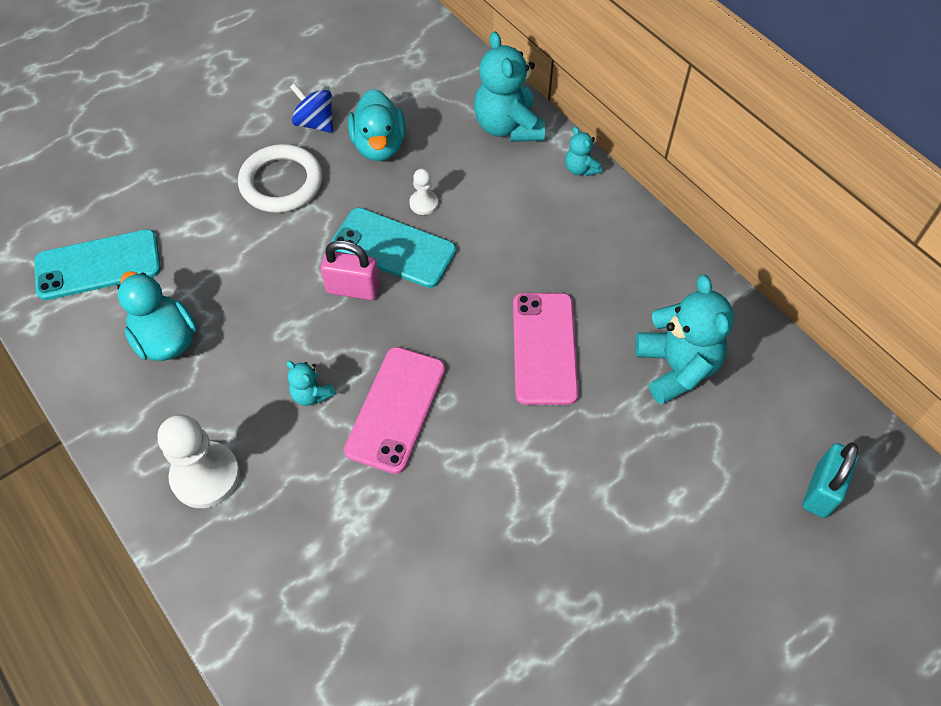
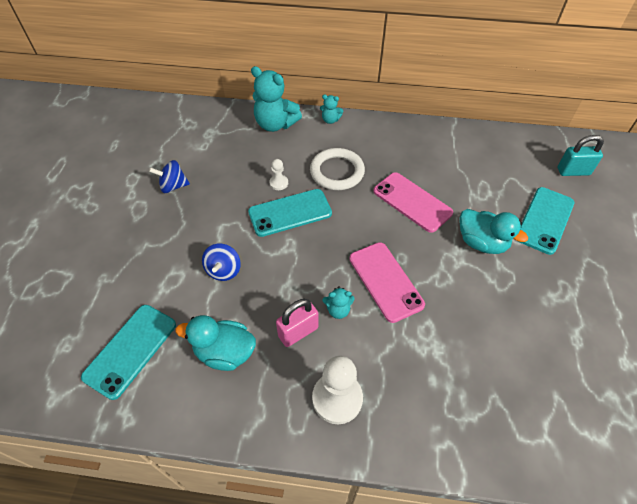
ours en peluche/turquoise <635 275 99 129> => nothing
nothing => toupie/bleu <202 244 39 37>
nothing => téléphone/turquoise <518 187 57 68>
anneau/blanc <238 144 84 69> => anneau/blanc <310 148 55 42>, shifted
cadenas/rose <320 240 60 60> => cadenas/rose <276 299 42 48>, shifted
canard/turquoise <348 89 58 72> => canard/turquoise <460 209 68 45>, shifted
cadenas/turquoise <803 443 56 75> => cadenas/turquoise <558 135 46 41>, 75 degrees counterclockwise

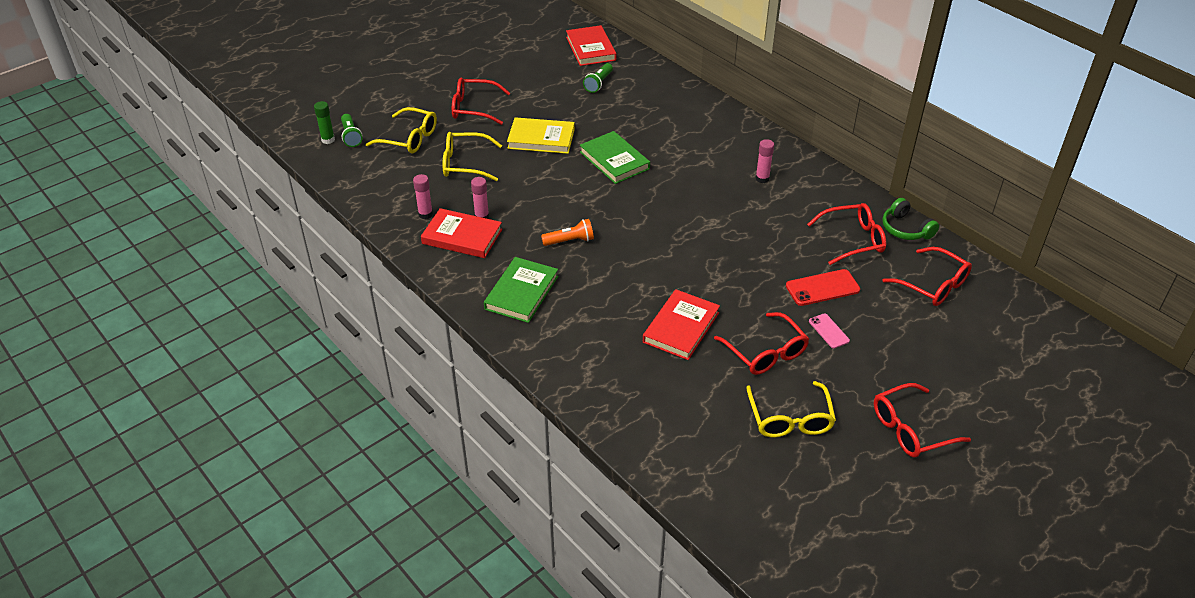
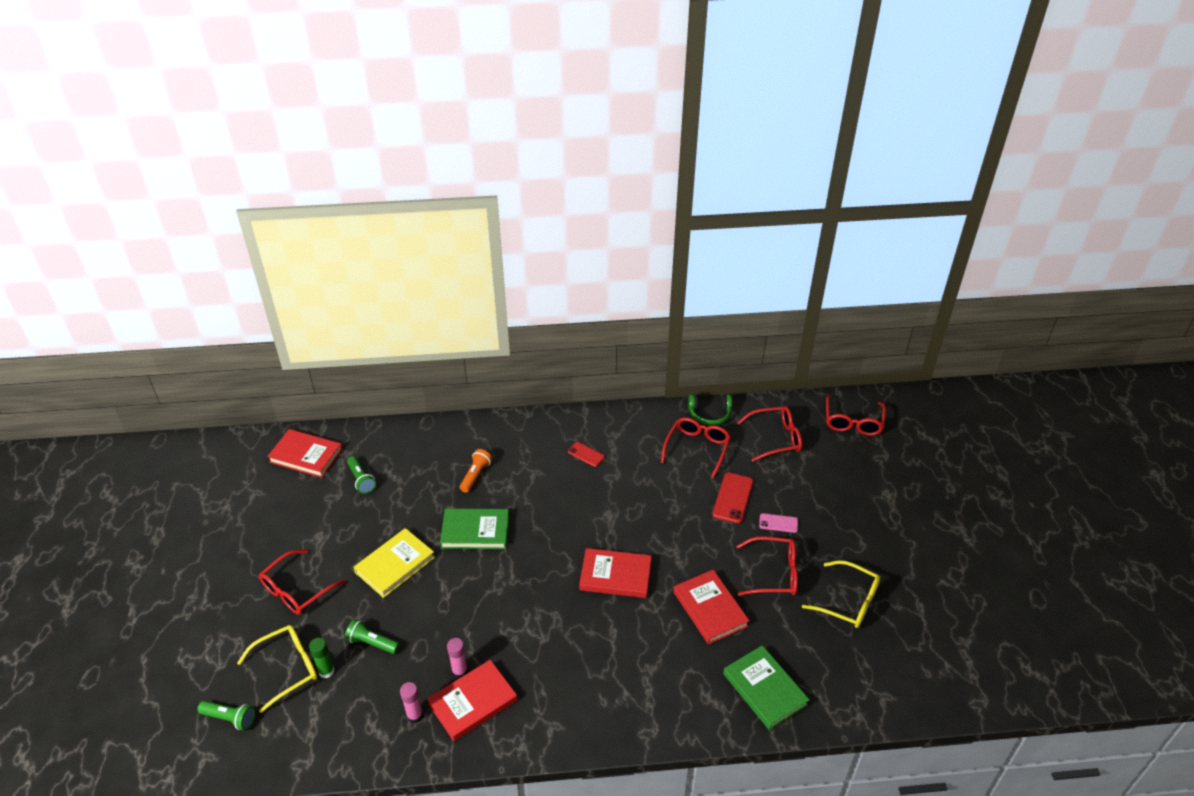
nothing => livre/rouge <579 548 73 50>
bâton de colle/vert <314 101 21 43> => bâton de colle/vert <309 638 25 40>, shifted
livre/vert <484 257 74 66> => livre/vert <723 645 87 85>, shifted
lampe de poche/orange <541 219 53 27> => lampe de poche/orange <460 449 32 44>, shifted
lunettes/rouge <874 383 97 75> => lunettes/rouge <826 395 60 41>, shifted
lunettes/jaune <443 132 59 49> => lampe de poche/vert <345 619 55 35>
bâton de colle/rose <755 139 19 44> => téléphone/rouge <568 442 37 25>

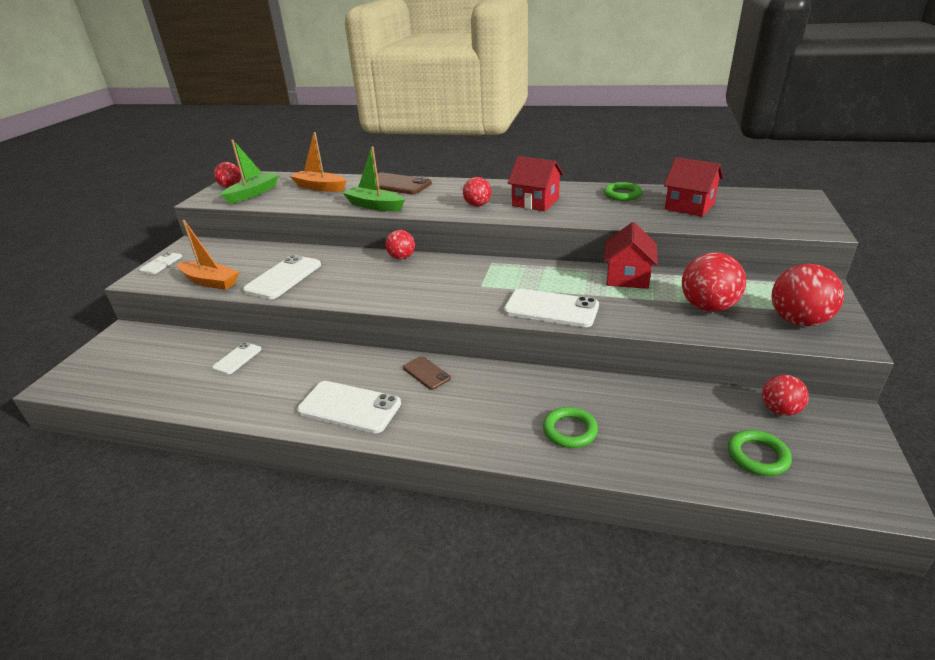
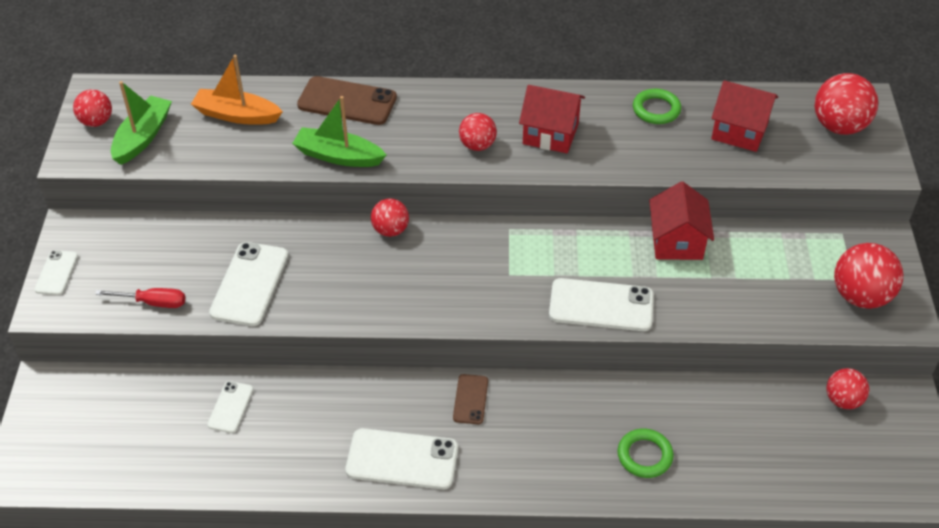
anneau/vert <728 430 64 46> => nothing
balle/rouge <682 252 64 60> => balle/rouge <815 73 63 62>, shifted
bateau/orange <177 220 62 70> => tournevis/rouge <95 288 90 20>
téléphone/marron <403 356 48 34> => téléphone/marron <453 374 35 50>, 60 degrees clockwise

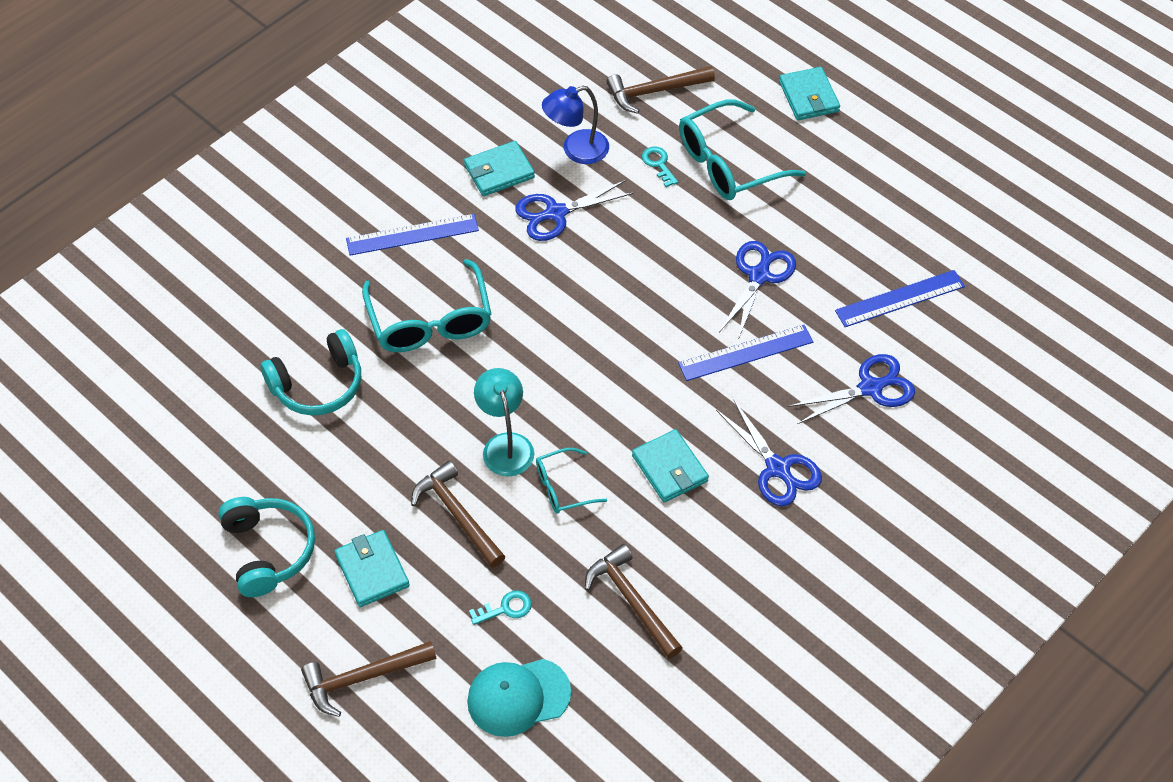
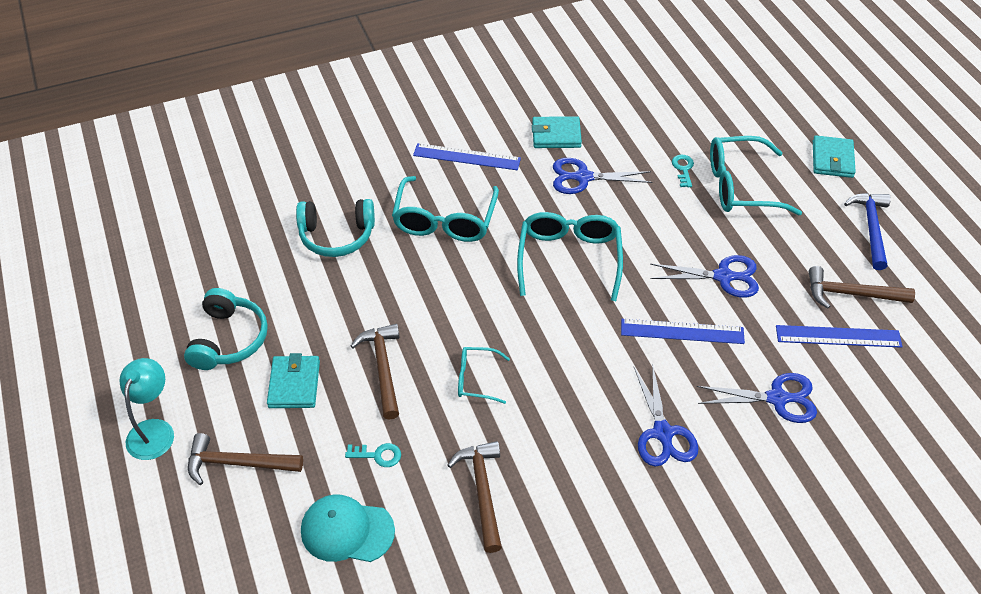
lampe/bleu <542 86 67 78> => nothing
portefeuille/turquoise <632 429 77 74> => nothing
nothing => lunettes/turquoise <517 212 106 89>
nothing => marteau/bleu <844 193 47 77>
lampe/turquoise <474 368 61 108> => lampe/turquoise <119 358 55 102>, shifted
marteau/marron <607 66 108 48> => marteau/marron <809 266 106 42>, shifted
ciseaux/bleu <719 241 77 99> => ciseaux/bleu <650 255 109 43>, 45 degrees clockwise

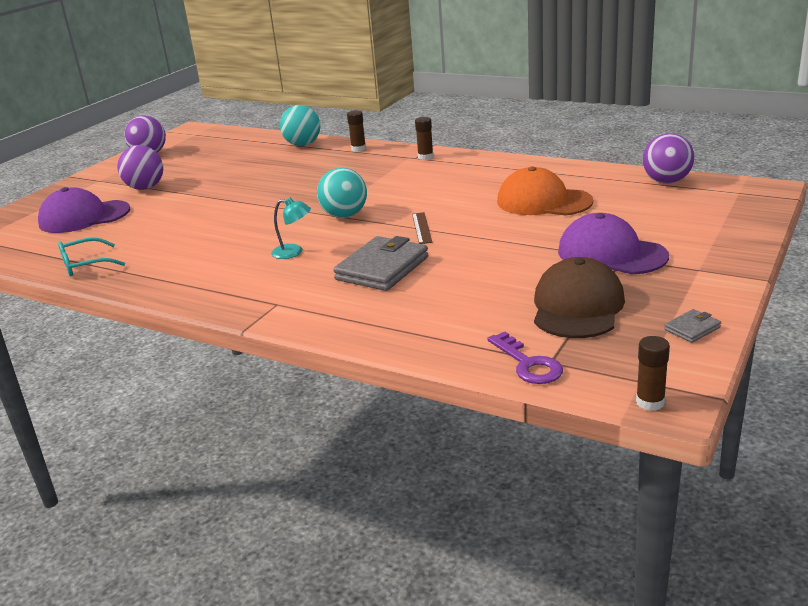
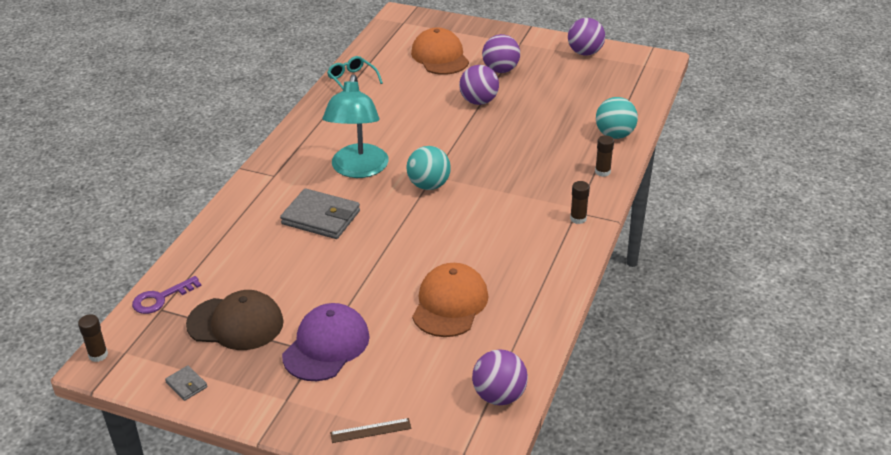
nothing => balle/violet <459 65 40 40>
règle/marron <412 212 20 32> => règle/marron <330 418 82 25>, shifted
casquette/violet <38 187 92 46> => casquette/orange <411 27 58 48>
lampe/turquoise <271 198 40 61> => lampe/turquoise <323 75 66 103>, x2.28

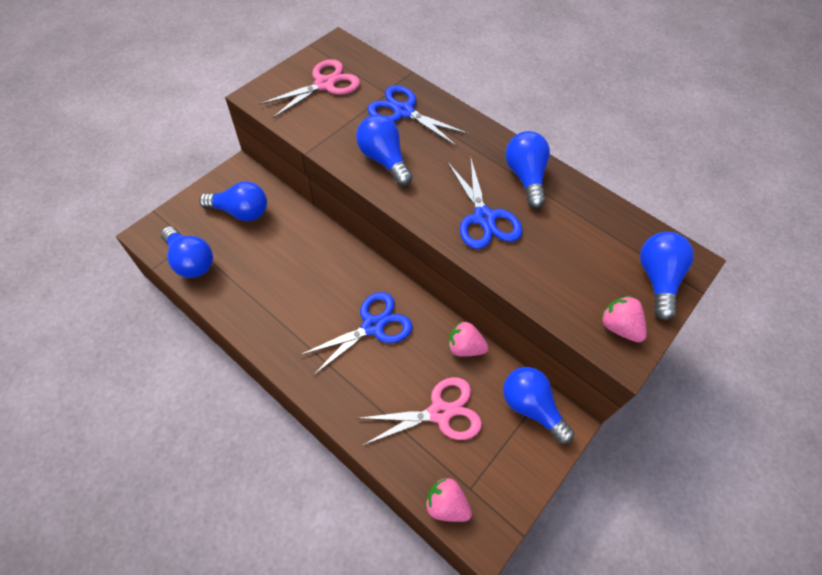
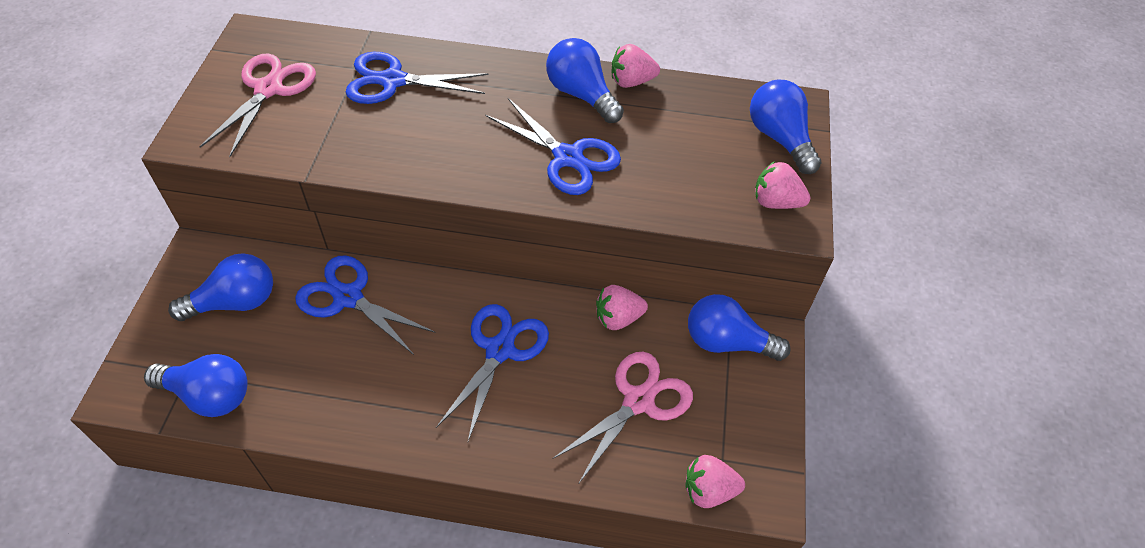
ampoule/bleu <356 115 57 71> => nothing
nothing => ciseaux/bleu <295 255 140 100>
nothing => fraise/rose <612 44 48 44>

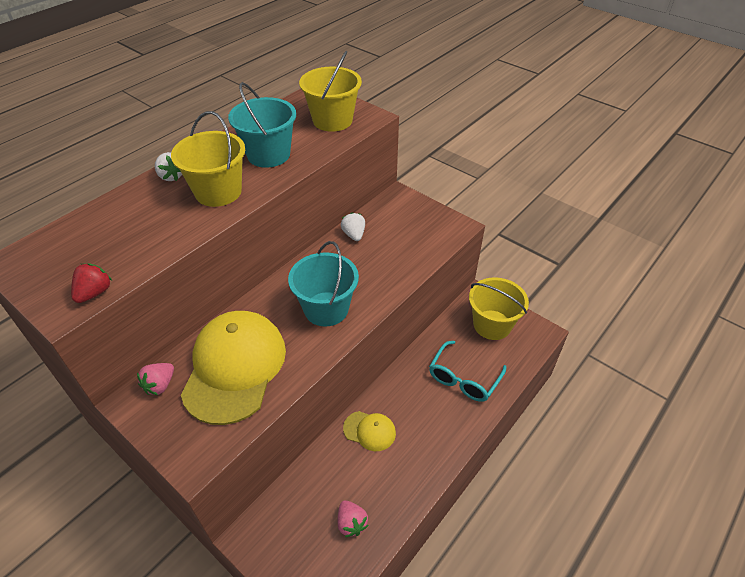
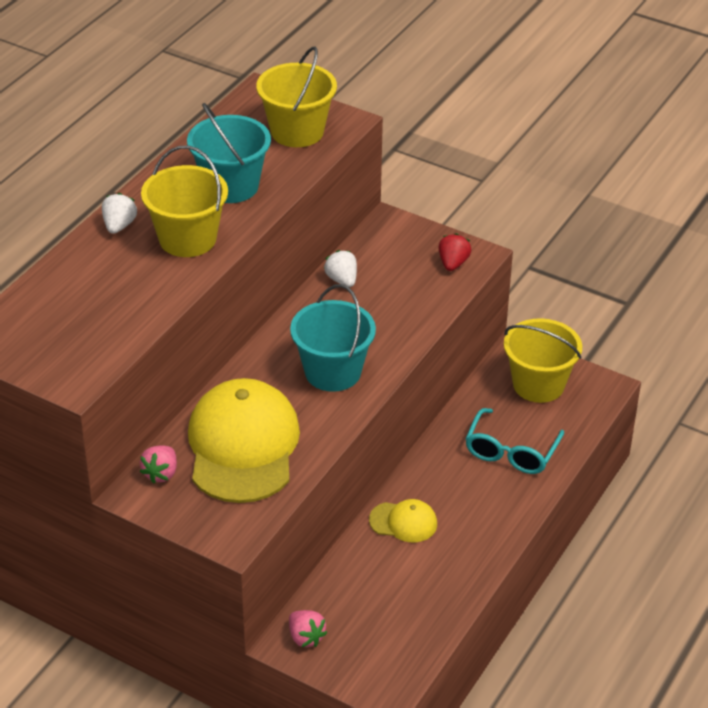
fraise/rouge <71 263 41 40> => fraise/rouge <438 233 33 38>, shifted
fraise/rose <338 500 31 37> => fraise/rose <289 610 38 37>, shifted
fraise/blanc <155 152 27 29> => fraise/blanc <102 193 35 41>, 120 degrees counterclockwise

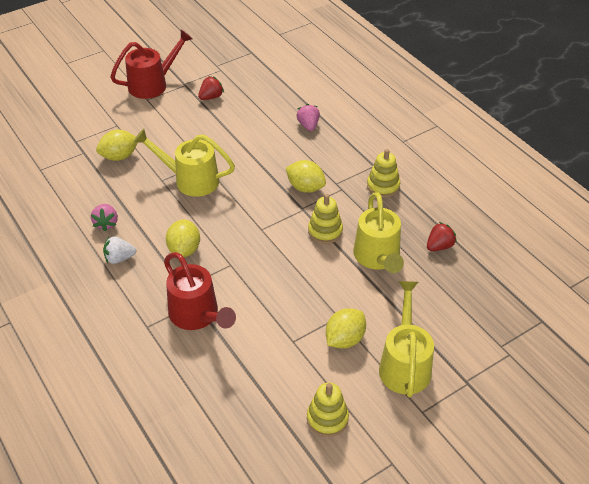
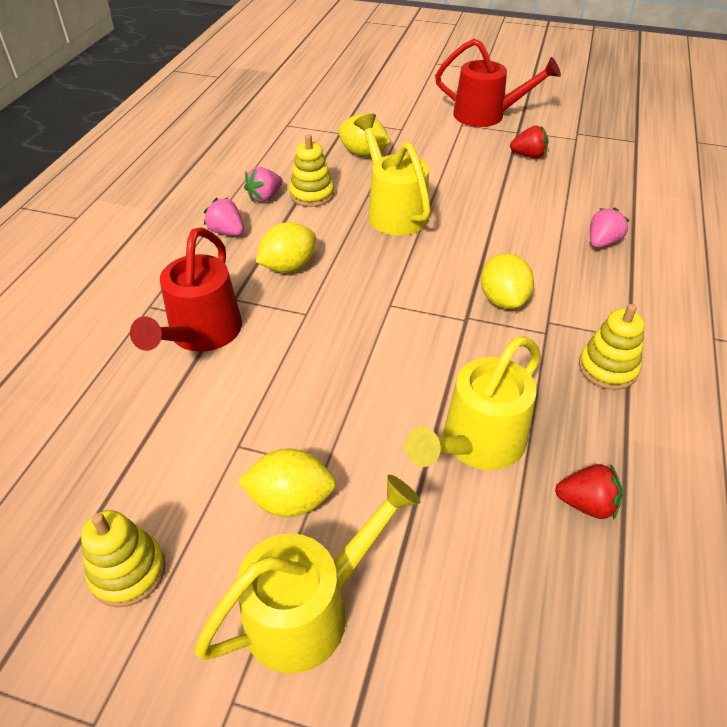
jouet à empiler/jaune <308 194 35 50> => jouet à empiler/jaune <289 134 45 73>, shifted
fraise/blanc <103 236 33 28> => fraise/rose <204 198 40 38>

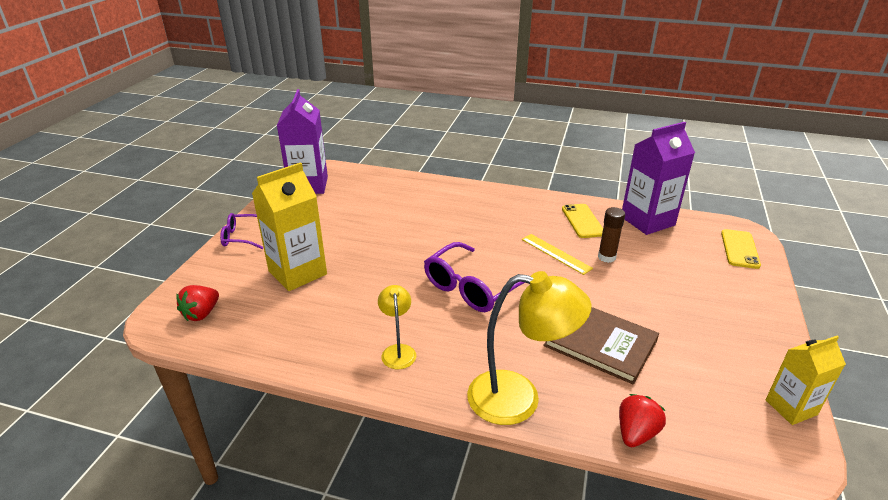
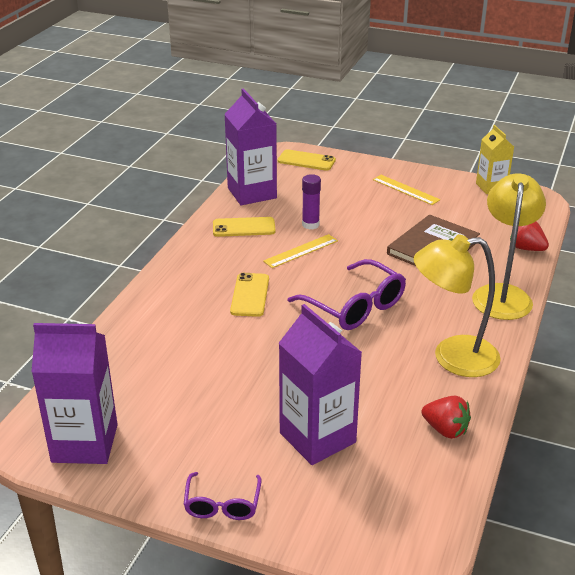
nothing => téléphone/jaune <230 273 39 44>
nothing => règle/jaune <373 175 67 30>
fraise/rouge <176 285 43 36> => fraise/rouge <422 396 49 43>, shifted
brique de lait/jaune <252 162 75 129> => brique de lait/violet <279 304 83 161>
bâton de colle/marron <598 207 27 56> => bâton de colle/violet <302 174 19 55>
lampe/jaune <378 285 38 84> => lampe/jaune <414 234 87 143>, x1.88

